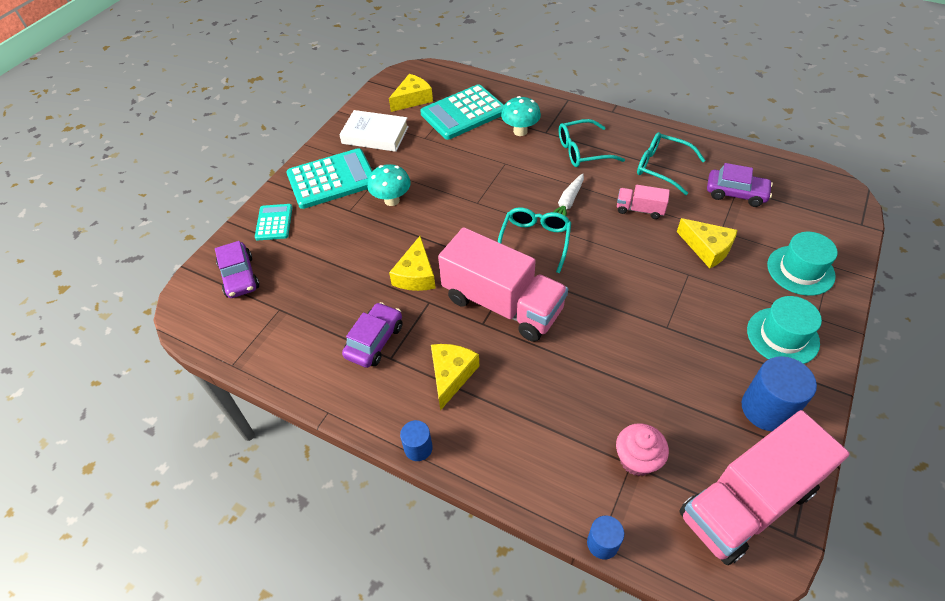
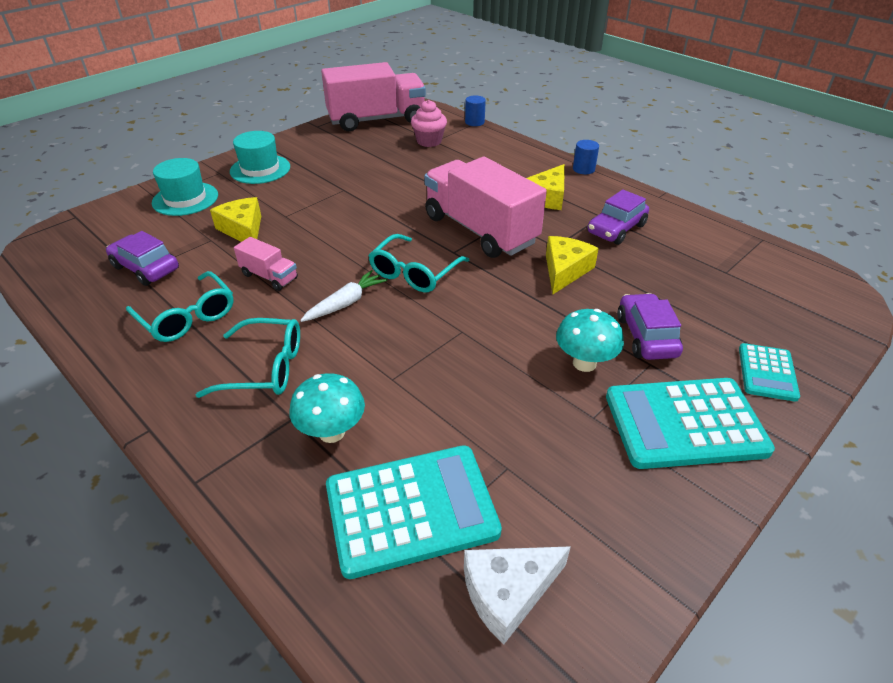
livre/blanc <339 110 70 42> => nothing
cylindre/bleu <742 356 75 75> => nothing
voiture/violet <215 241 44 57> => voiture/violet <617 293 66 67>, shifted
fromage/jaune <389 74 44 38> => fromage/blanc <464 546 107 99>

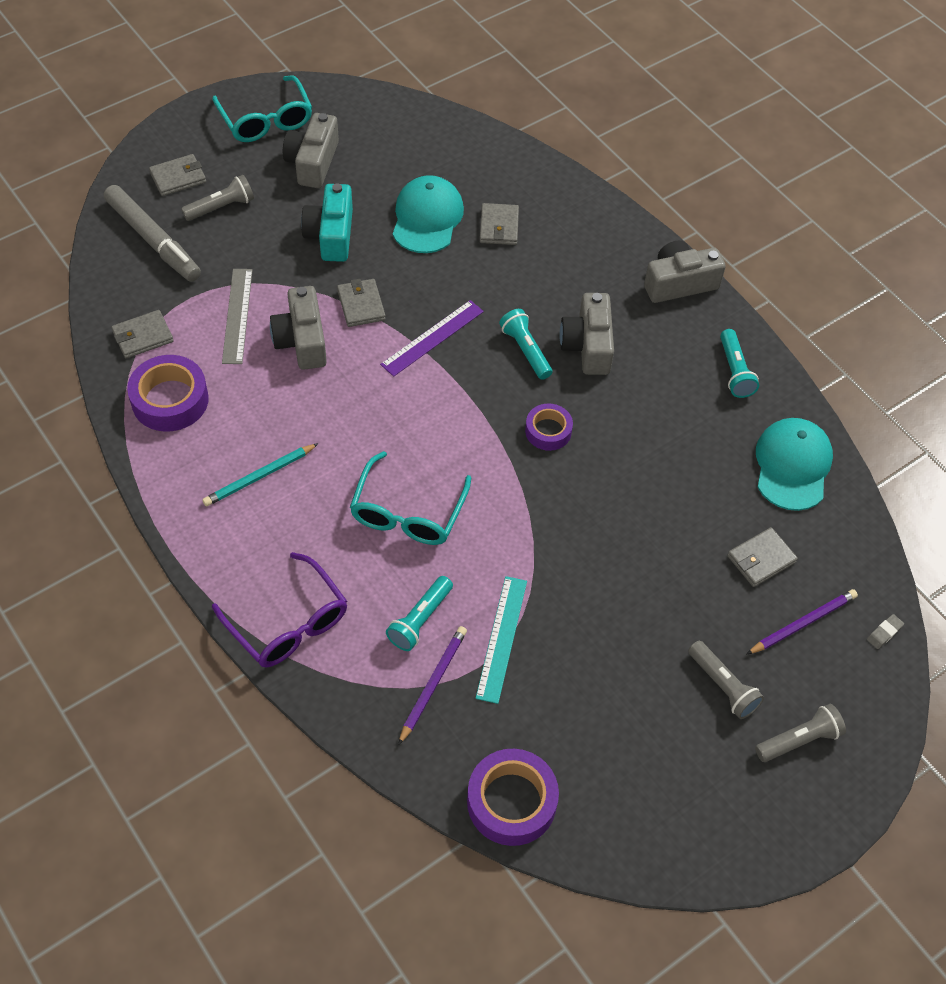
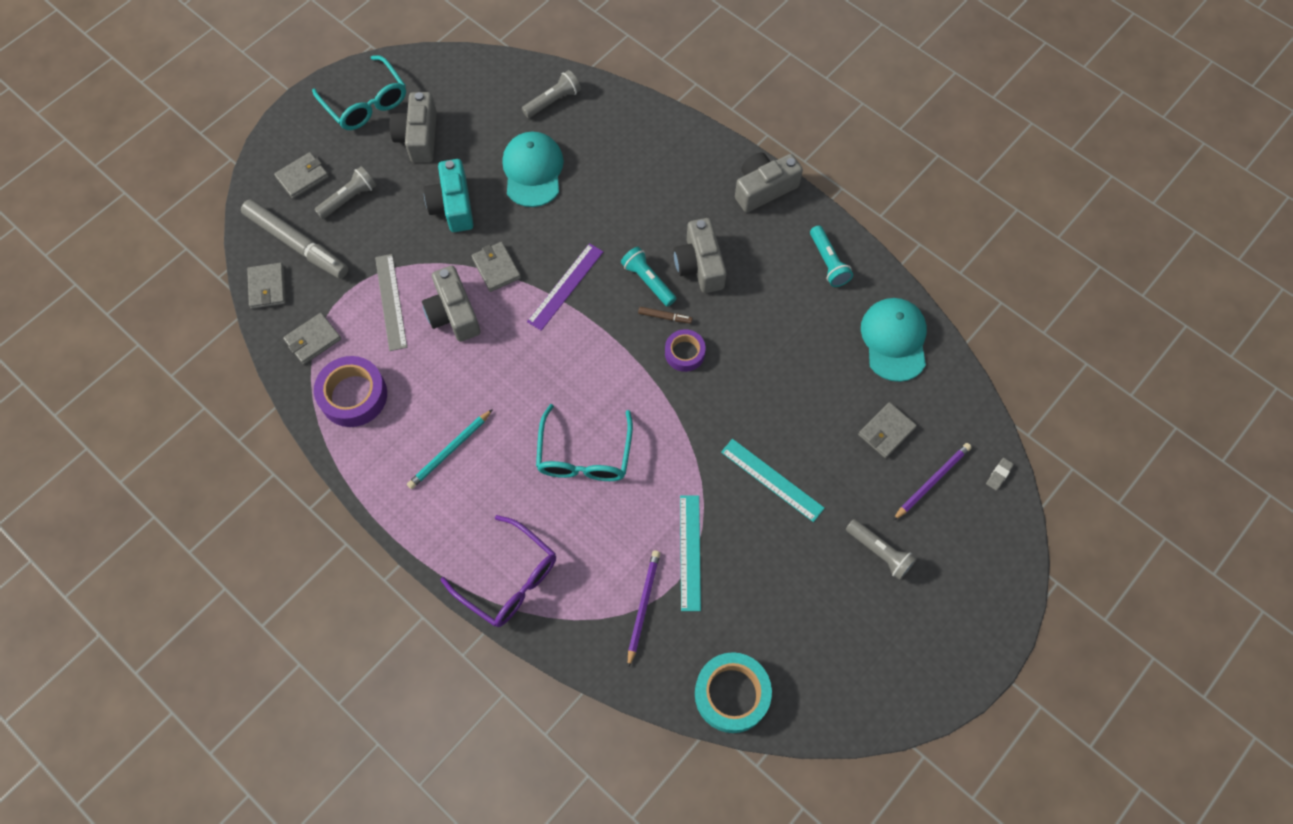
lampe de poche/turquoise <386 576 67 75> => nothing
nothing => feutre/marron <638 307 55 17>
nothing => règle/turquoise <721 439 104 83>
portefeuille/gris <480 203 39 42> => portefeuille/gris <247 263 39 46>, shifted
lampe de poche/gris <755 704 91 58> => lampe de poche/gris <522 70 59 48>, shifted
ruban adhésif/violet <467 749 92 97> => ruban adhésif/turquoise <695 652 77 81>

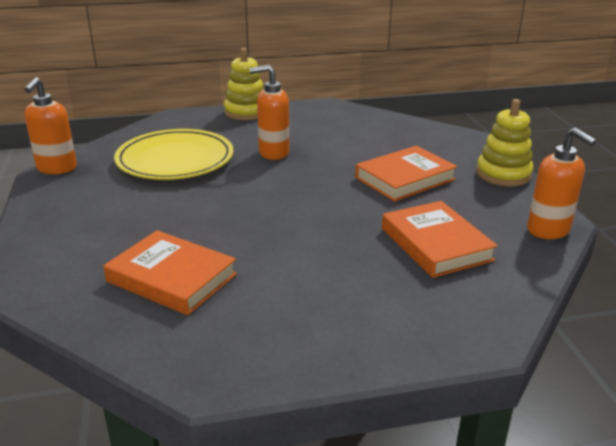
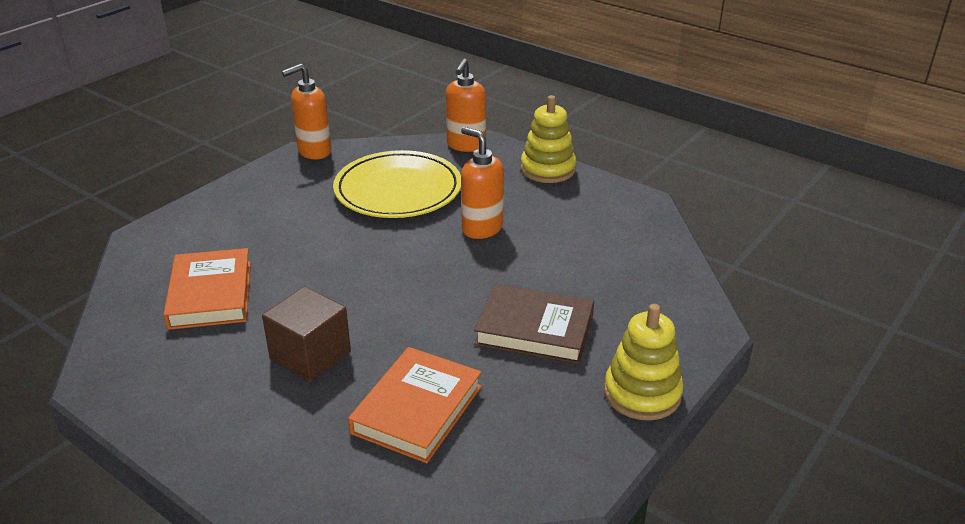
nothing => cube/marron <262 286 89 96>
distributeur de savon/orange <527 128 70 111> => distributeur de savon/orange <446 59 40 93>, shifted
livre/orange <355 146 102 55> => livre/marron <474 284 120 80>

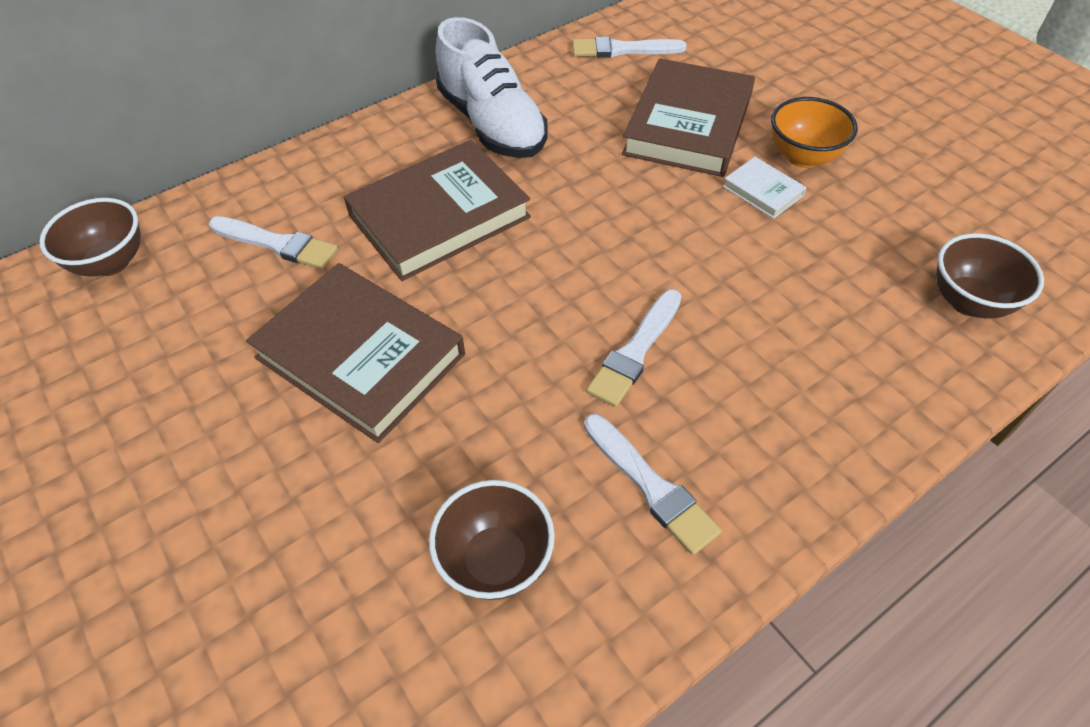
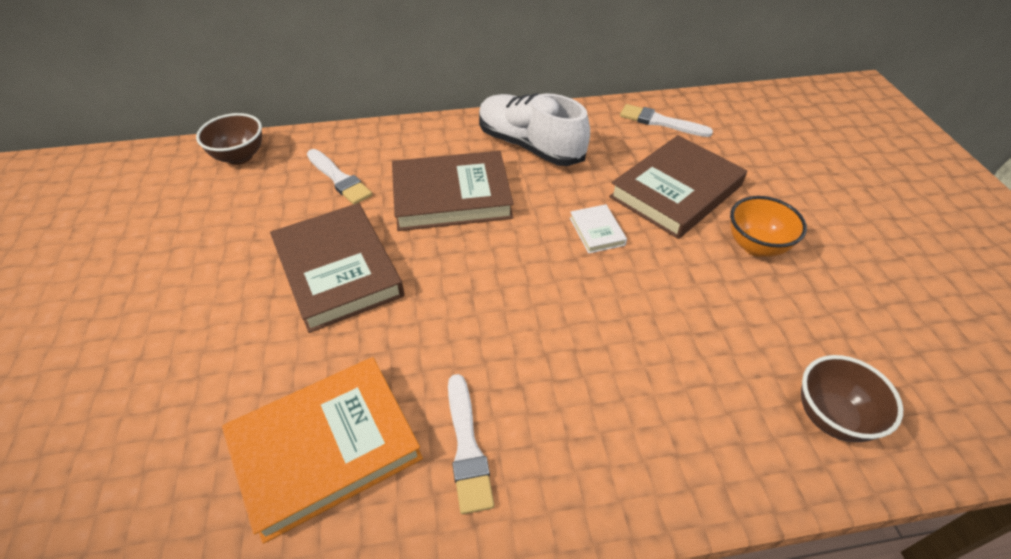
pinceau/blanc <586 289 96 118> => nothing
livre/blanc <723 157 84 62> => livre/blanc <570 204 57 50>, shifted
bol/marron <429 480 126 120> => livre/orange <222 357 201 187>
chaussure/blanc <436 17 111 141> => chaussure/blanc <479 93 111 73>, 135 degrees clockwise

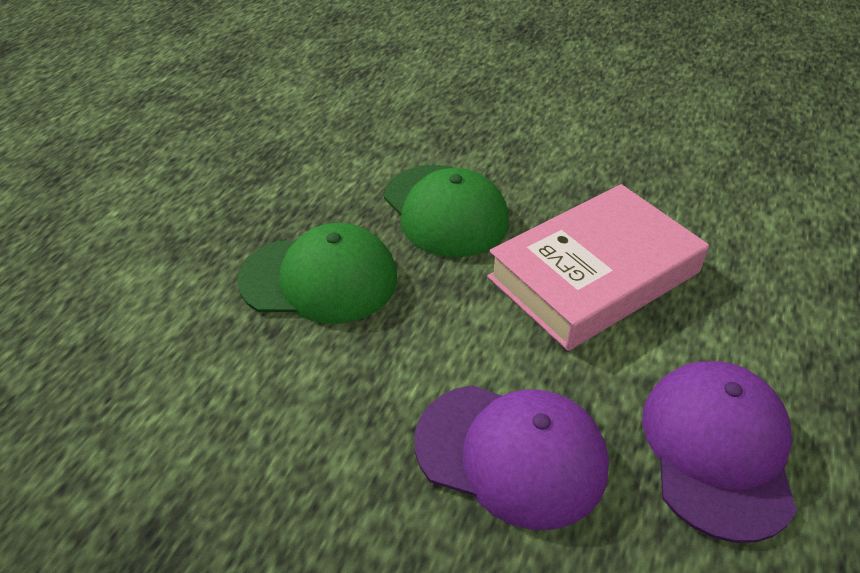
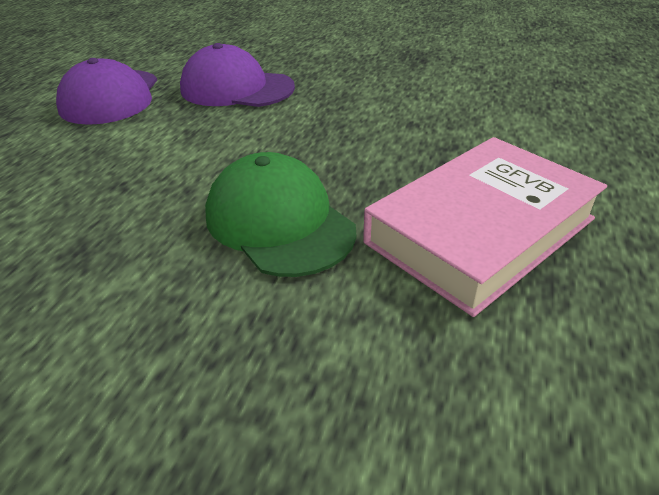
casquette/vert <237 223 160 101> => nothing
livre/rose <487 184 222 167> => livre/rose <363 137 244 180>, shifted

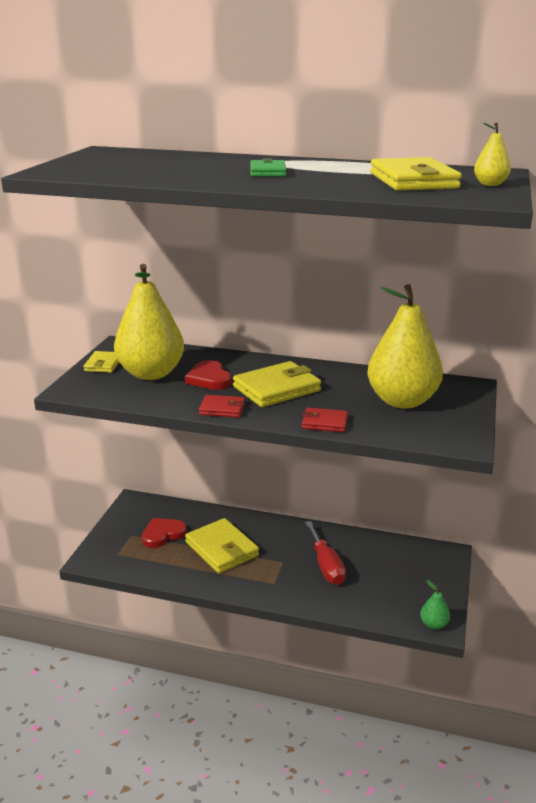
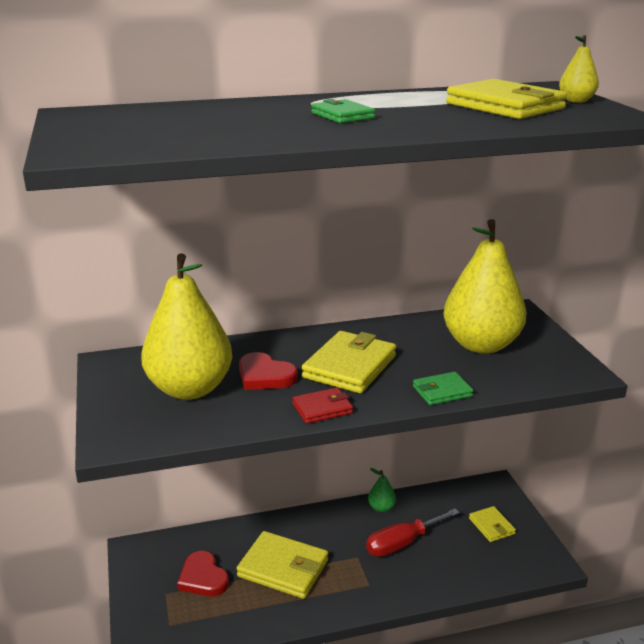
portefeuille/jaune <84 351 35 22> => portefeuille/jaune <469 506 47 36>, shifted
poire/vert <420 580 30 50> => poire/vert <368 468 28 44>, shifted
portefeuille/rouge <302 408 46 24> => portefeuille/vert <413 372 61 33>
cœur/rouge <142 518 45 30> => cœur/rouge <177 551 52 45>, 60 degrees counterclockwise
tournevis/rouge <305 521 41 64> => tournevis/rouge <366 509 94 48>, 105 degrees clockwise

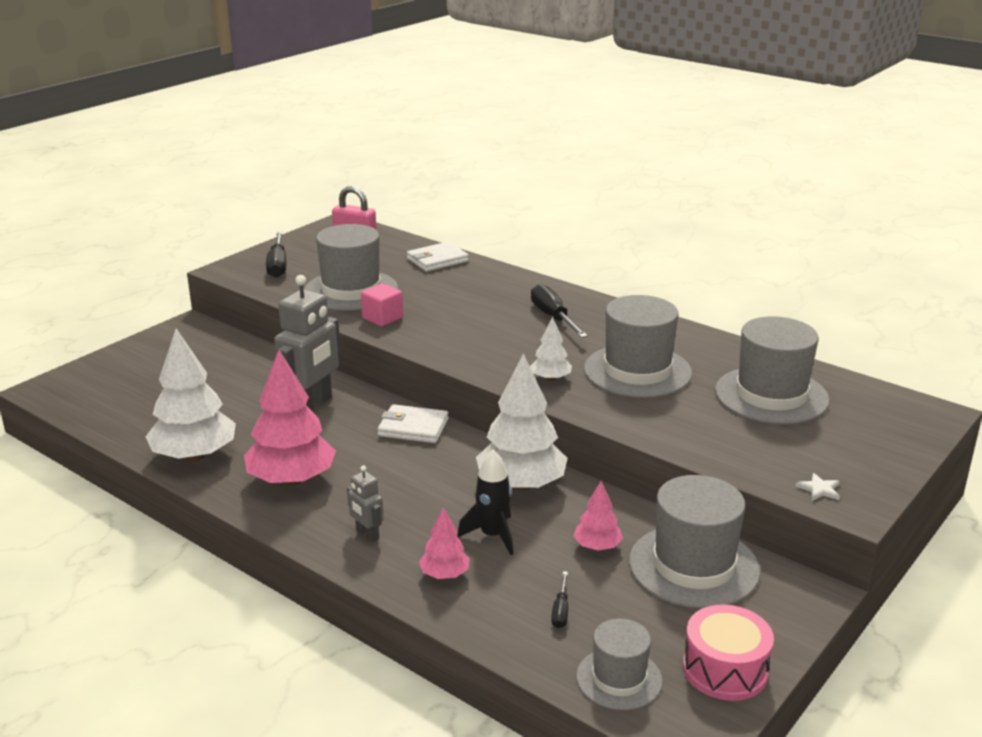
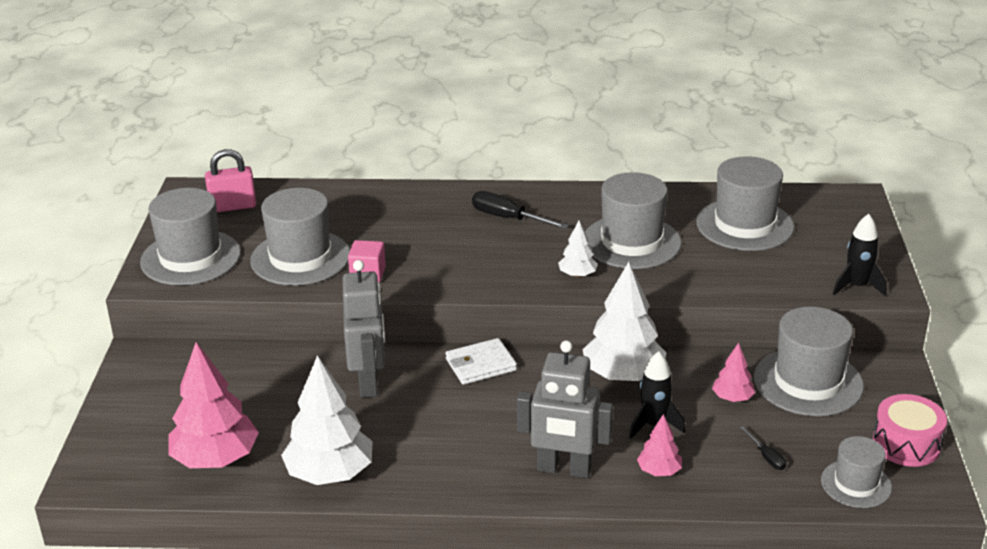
portefeuille/blanc <407 242 62 30> => nothing
arbre/rose <244 350 92 136> => arbre/rose <168 342 91 126>, shifted
tournevis/noir <266 231 21 47> => chapeau/gris <140 188 101 97>
étoile/blanc <796 473 44 28> => fusée/noir <833 214 53 82>
robot/gris <347 466 37 76> => robot/gris <517 340 96 138>, x2.07

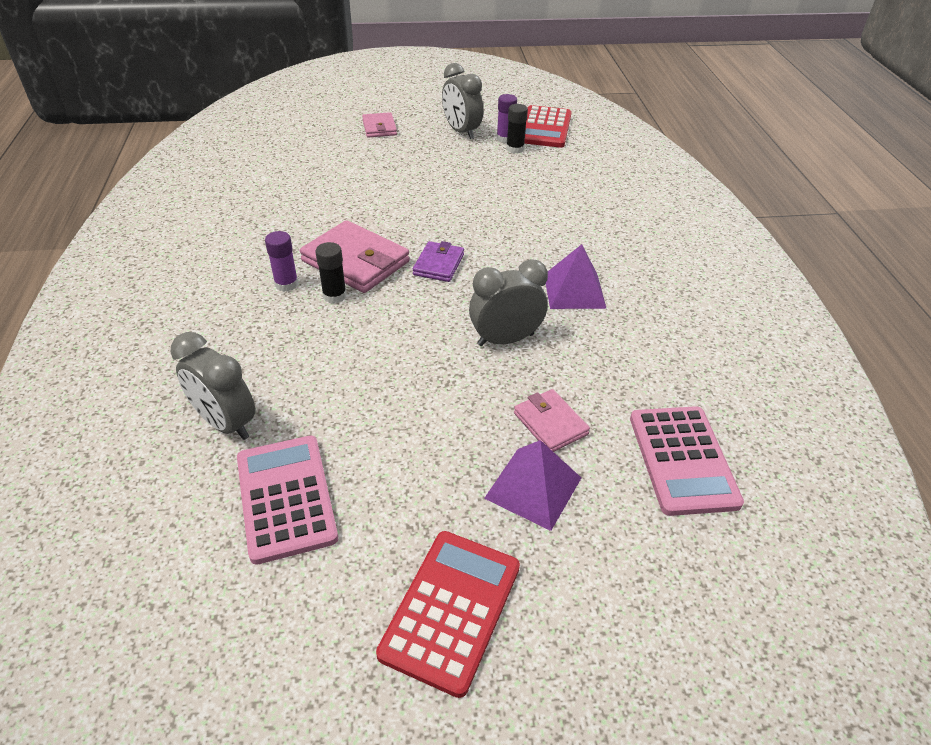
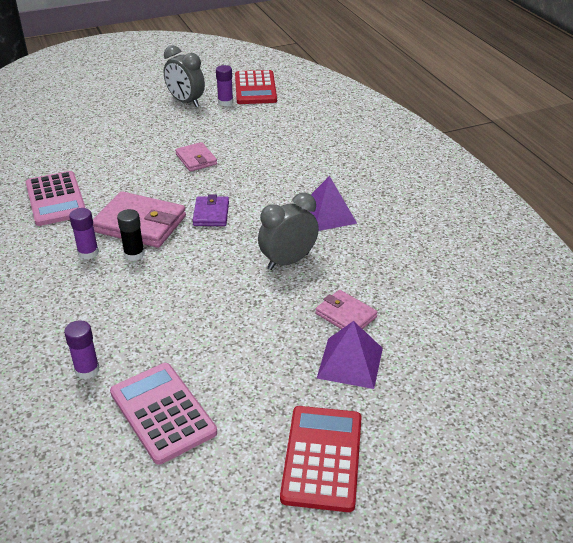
bâton de colle/noir <506 104 22 50> => nothing
portefeuille/rose <362 112 35 26> => portefeuille/rose <175 142 42 30>, shifted
calculatrice/rose <630 406 114 110> => calculatrice/rose <26 171 59 55>, shifted
réveil/gris <171 332 84 108> => bâton de colle/violet <64 320 35 59>

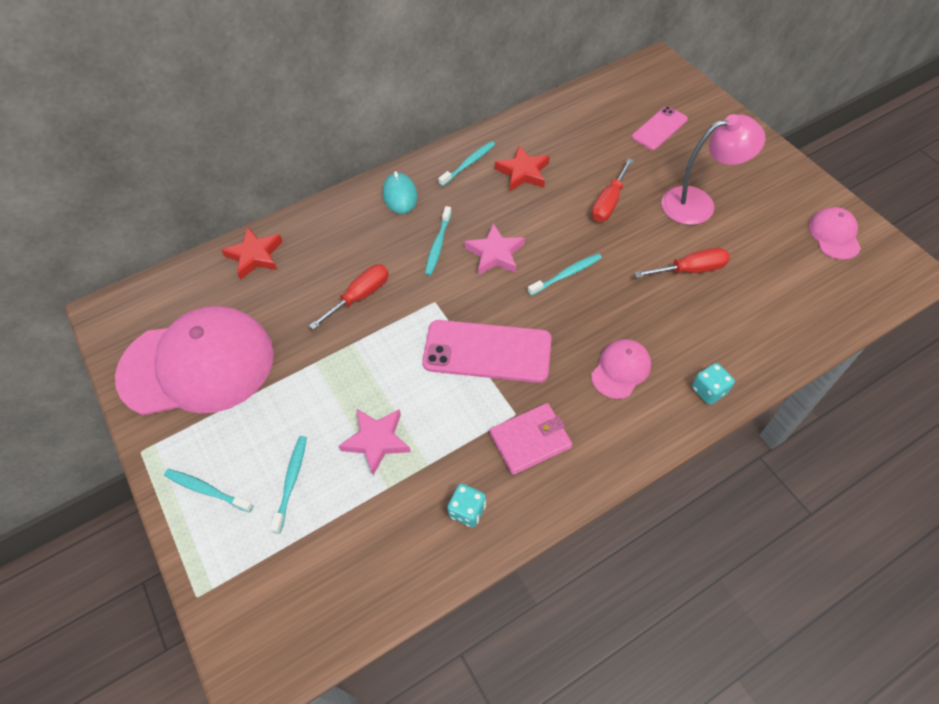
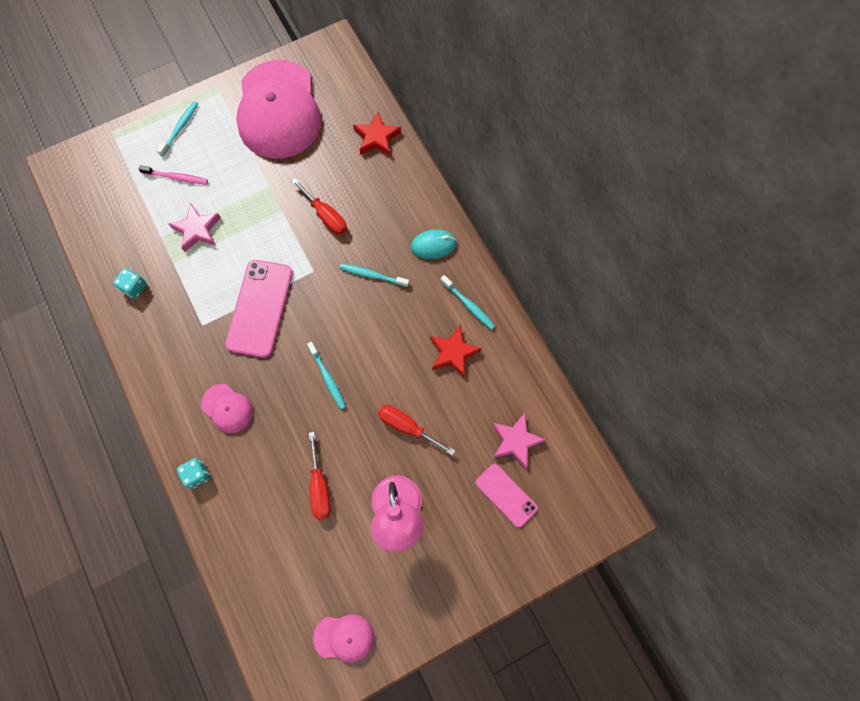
portefeuille/rose <490 403 82 72> => nothing
étoile/rose <465 223 60 52> => étoile/rose <492 413 54 56>, shifted
brosse à dents/turquoise <270 436 37 98> => brosse à dents/rose <138 165 70 19>

